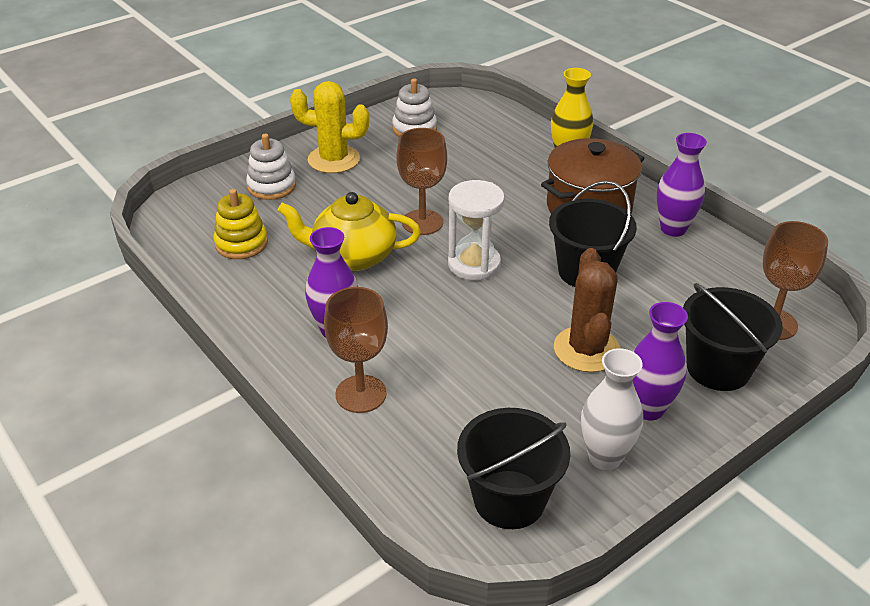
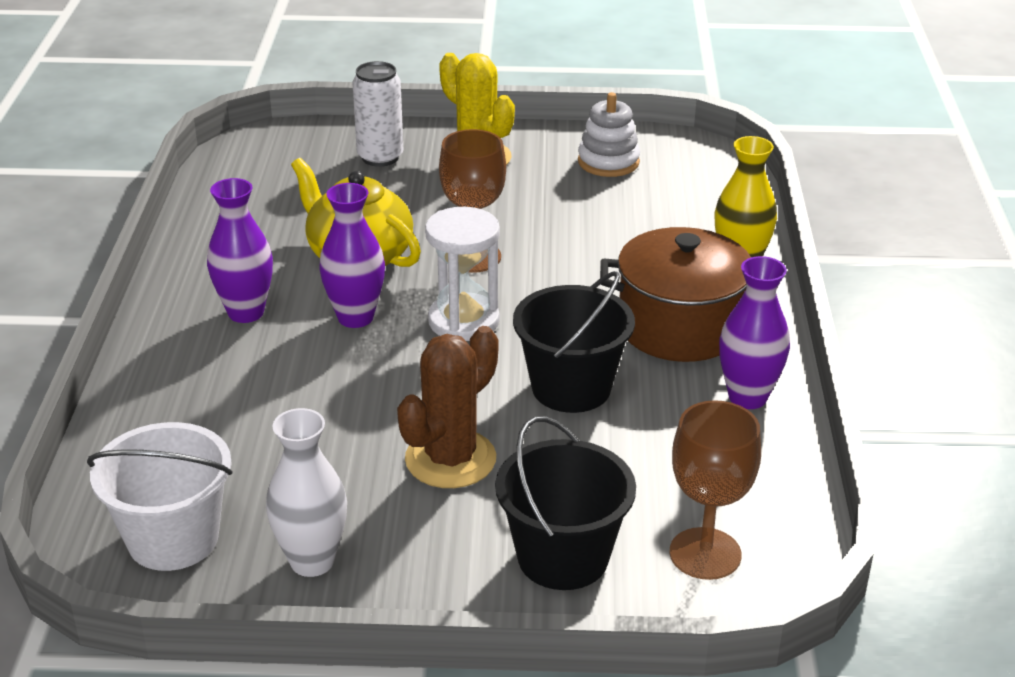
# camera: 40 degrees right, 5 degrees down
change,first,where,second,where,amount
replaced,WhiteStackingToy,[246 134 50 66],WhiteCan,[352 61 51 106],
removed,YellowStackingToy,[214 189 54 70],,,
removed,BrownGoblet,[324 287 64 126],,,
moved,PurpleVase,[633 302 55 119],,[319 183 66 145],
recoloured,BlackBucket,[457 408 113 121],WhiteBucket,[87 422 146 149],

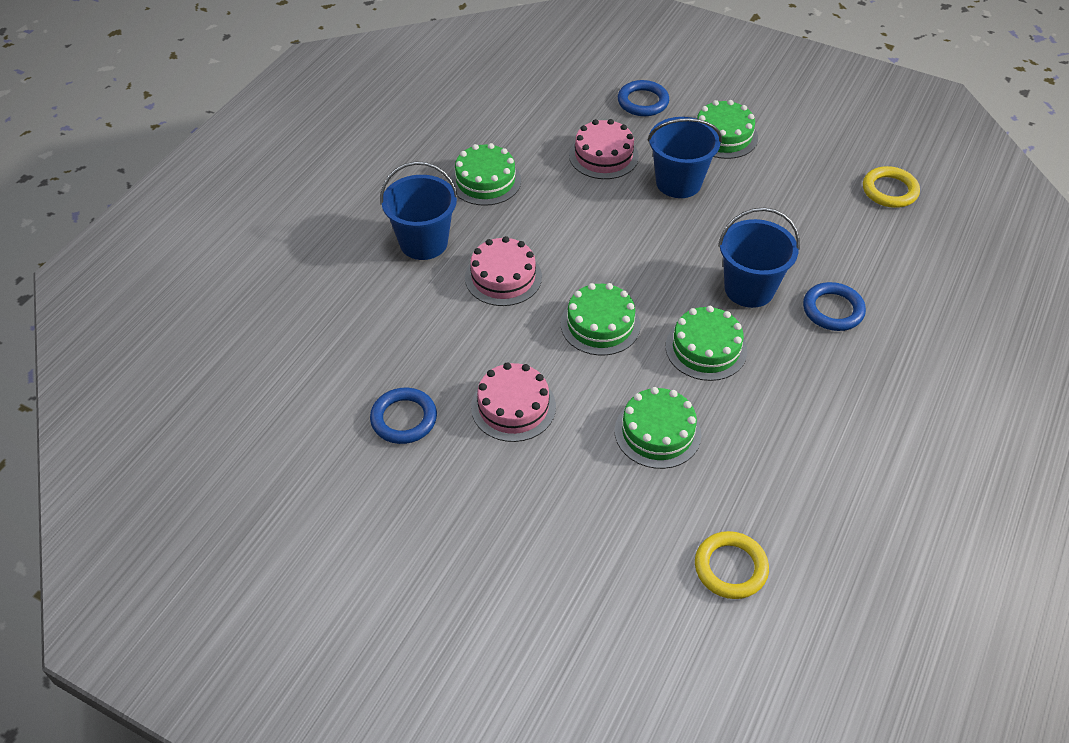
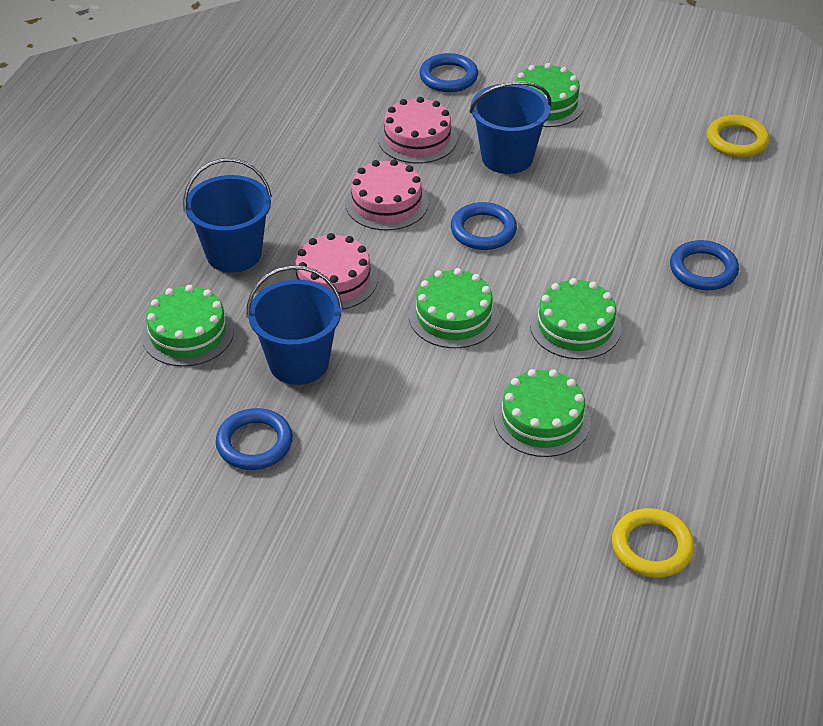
# camera: 10 degrees left, 5 degrees down
change,first,where,second,where,amount
moved,GreenCake,[450 143 71 63],,[142 285 92 82],
moved,BlueBucket,[718 207 82 101],,[246 265 97 120],
moved,PinkCake,[471 362 85 80],,[345 159 84 72],
added,,,BlueRing,[451 202 66 48],

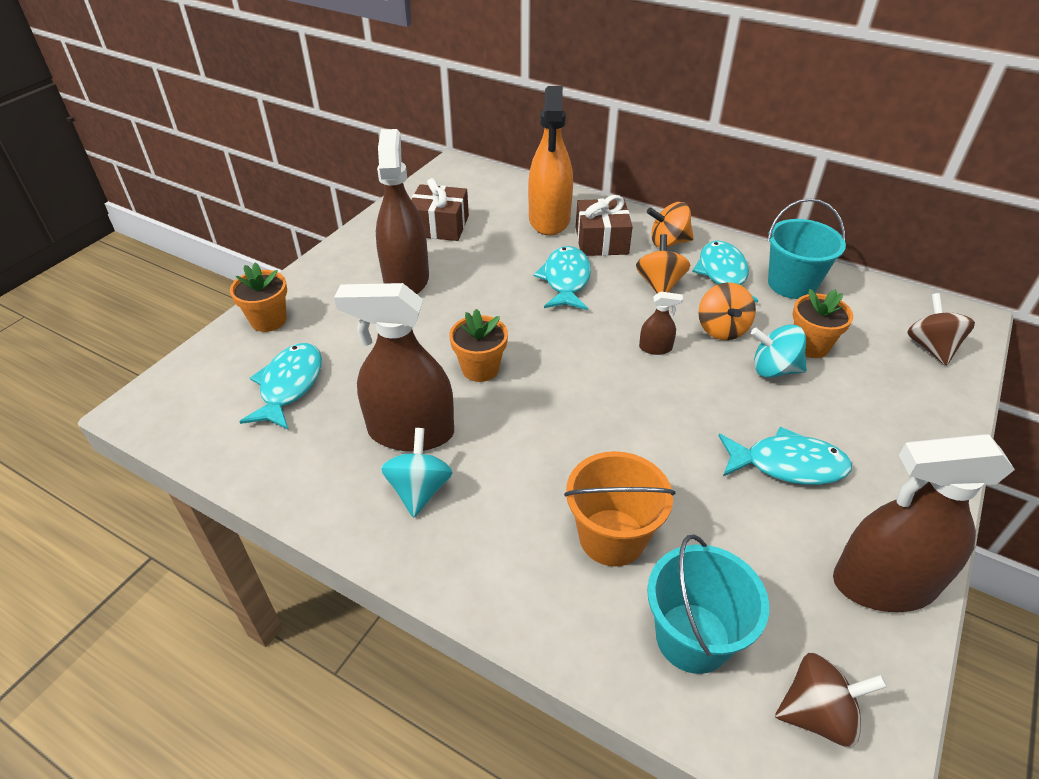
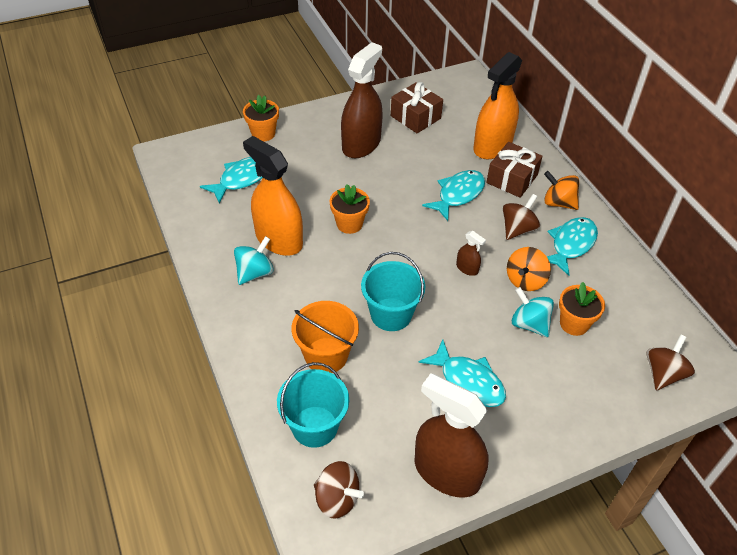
# camera: 35 degrees right, 5 degrees up
change,first,where,second,where,amount
moved,TurquoiseBucket,[768 198 78 101],,[361 252 64 79],
recoloured,OrangeSpinningTop,[636 234 54 59],BrownSpinningTop,[503 194 37 46],
recoloured,BrownSprayBottle,[334 283 120 169],OrangeSprayBottle,[243 136 60 120],

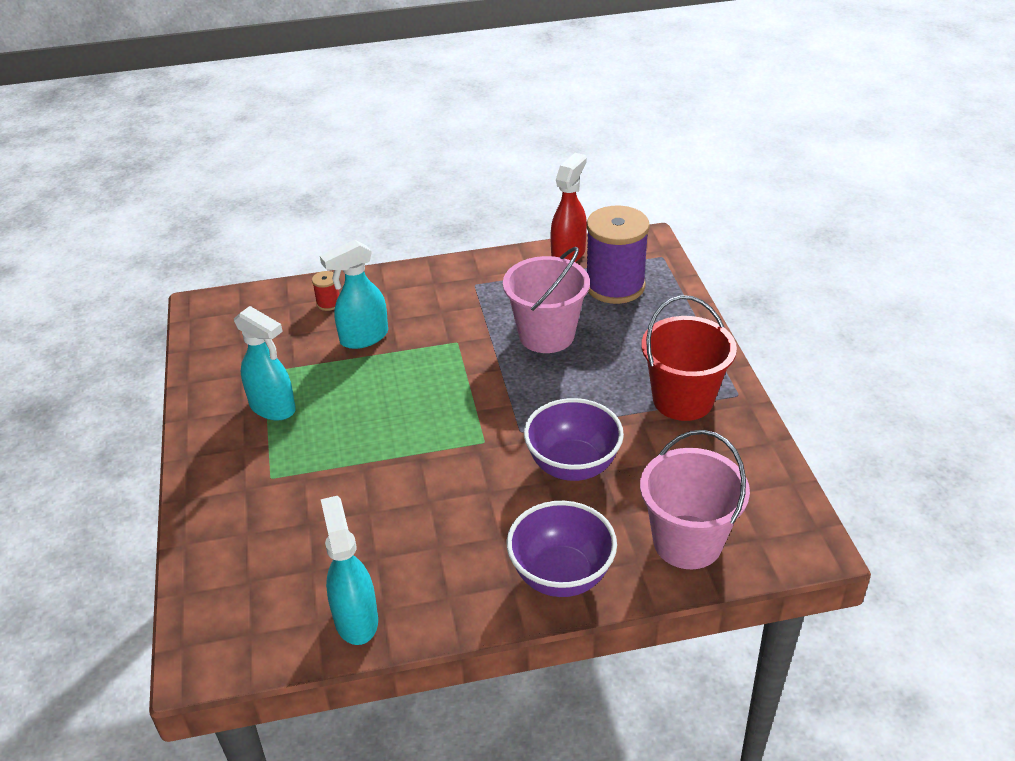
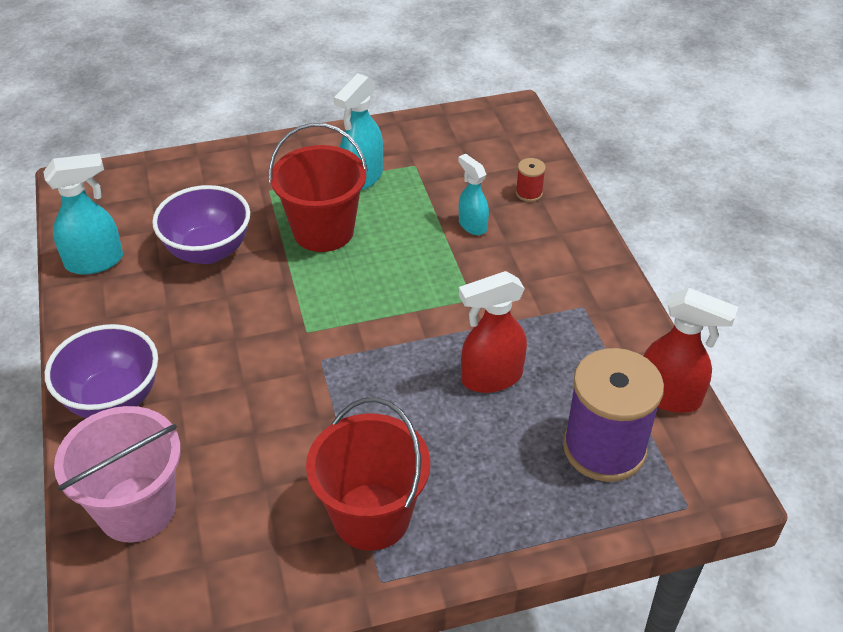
# camera: 85 degrees right, 5 degrees up
change,first,where,second,where,amount
resized,TurquoiseSprayBottle,[320 240 68 109],,[458 154 31 81],x0.64
replaced,PinkBucket,[503 247 87 106],RedSprayBottle,[459 271 68 122],
moved,PurpleBowl,[524 398 100 83],,[152 185 98 79],
added,,,RedBucket,[269 123 99 129],

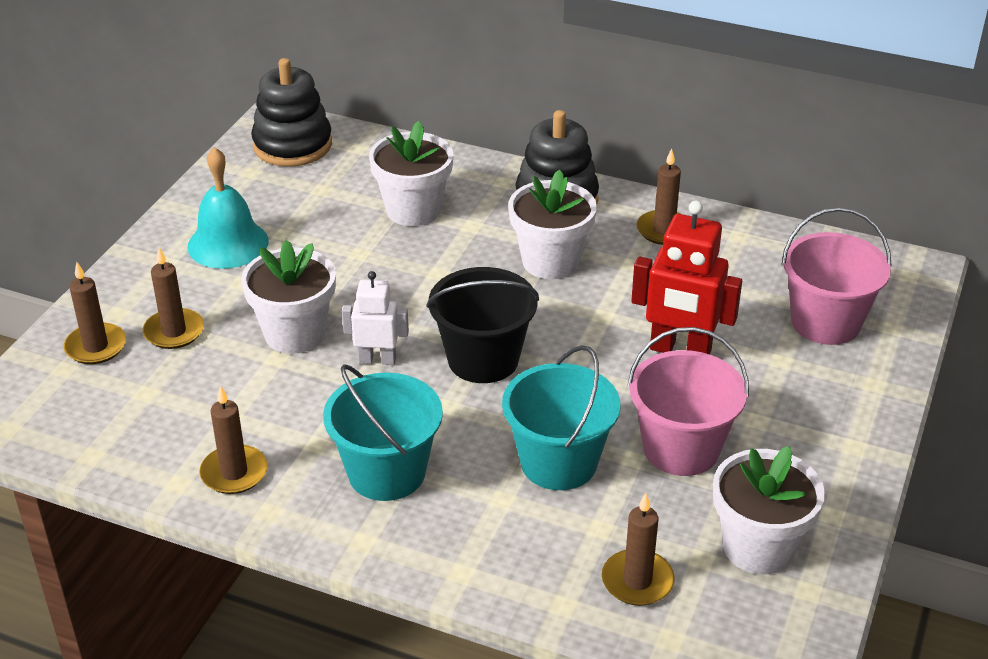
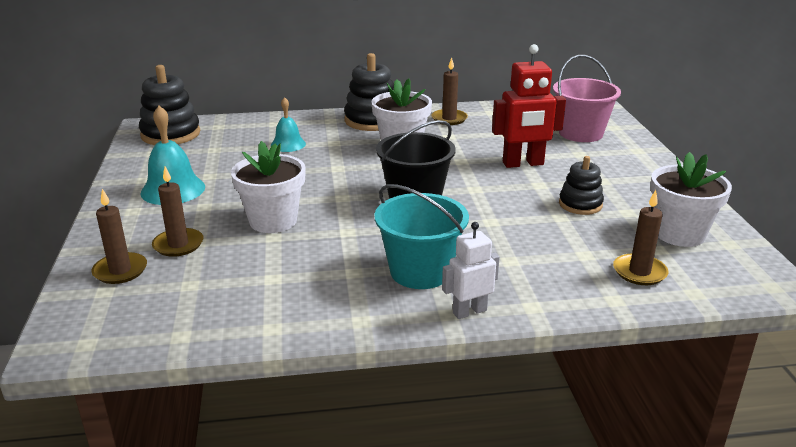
# camera: 30 degrees left, 10 degrees down
change,first,where,second,where,amount
replaced,WhiteFlowerPot,[369 121 85 105],TurquoiseBell,[271 97 35 55],
moved,WhiteRobot,[342 271 67 94],,[442 222 58 97],
replaced,PinkBucket,[628 327 121 149],BlackStackingToy,[559 156 45 59],
removed,TurquoiseBucket,[502 345 118 145],,,
removed,BrownCandle,[199 385 69 109],,,

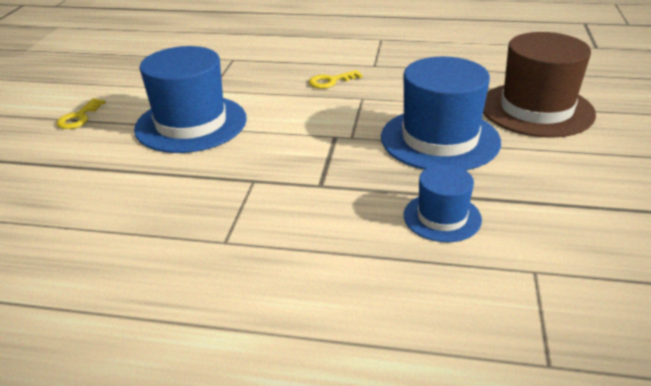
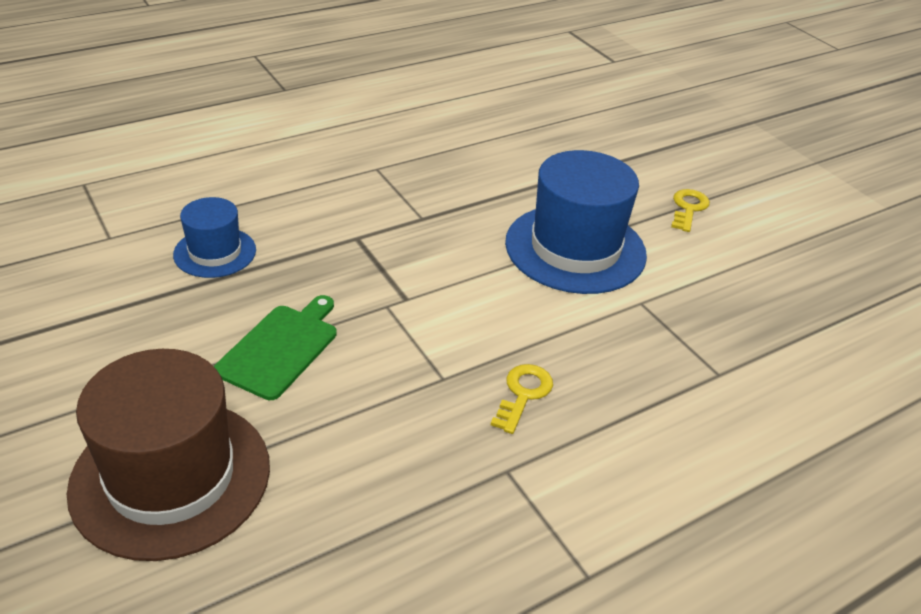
# camera: 135 degrees right, 5 degrees up
change,first,where,second,where,amount
replaced,BlueHat,[381 57 120 113],GreenCuttingBoard,[214 295 123 105],
turned,YellowKey,[56 98 49 31],,[671 189 39 43],45 degrees clockwise

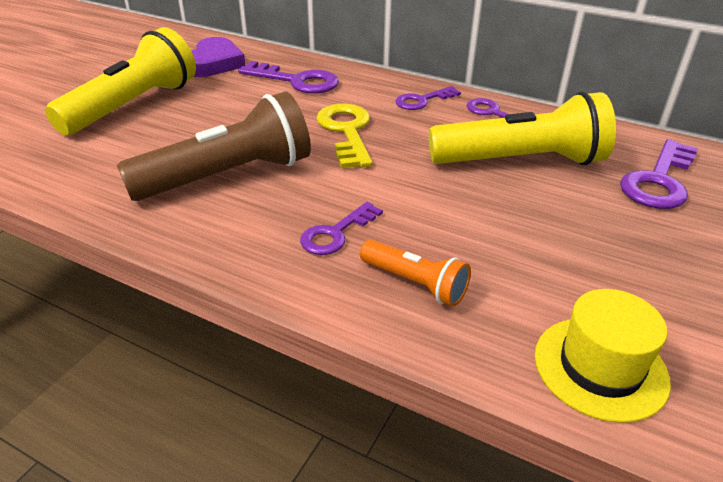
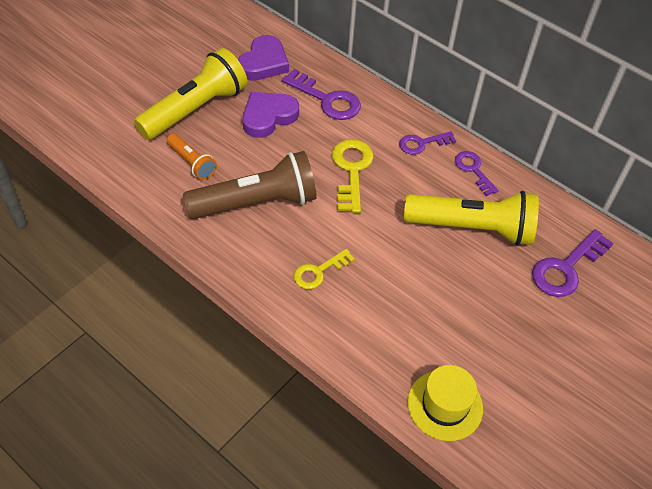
# camera: 10 degrees right, 15 degrees up
change,first,where,second,where,amount
recoloured,PurpleKey,[300 202 83 53],YellowKey,[294 249 61 40],
moved,OrangeFlashlight,[360 240 111 66],,[167 134 50 46],
added,,,PurpleHeart,[242 92 57 46],

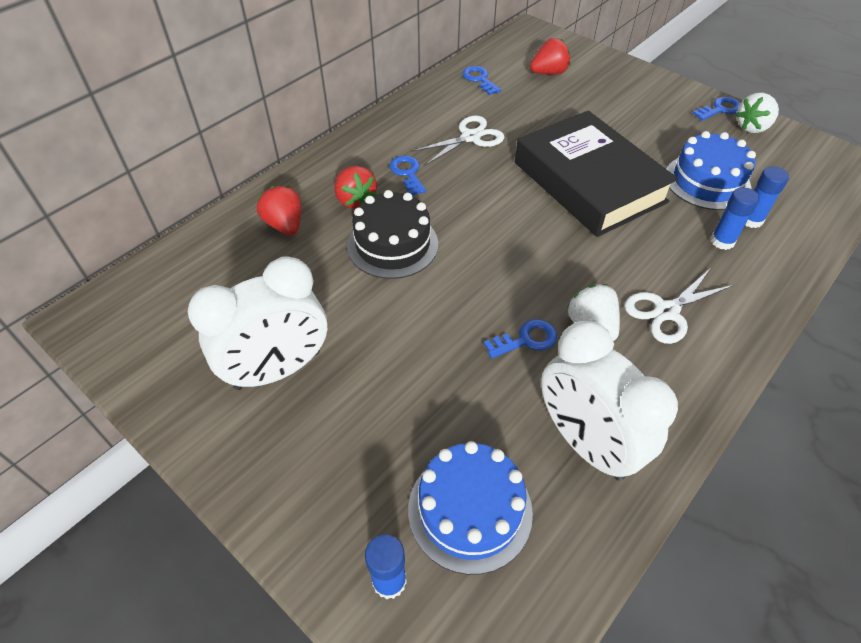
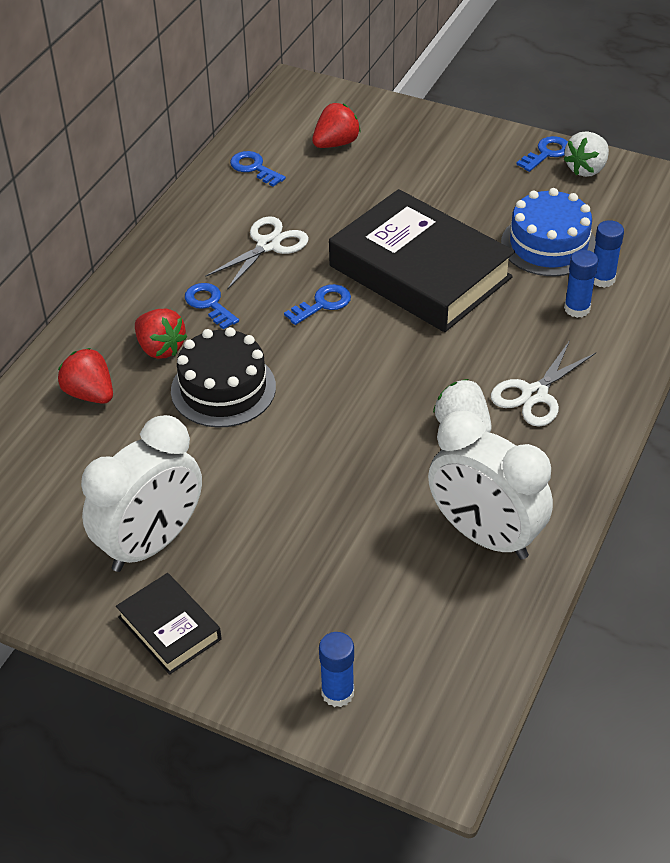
# camera: 15 degrees left, 5 degrees down
change,first,where,second,where,amount
moved,BlueKey,[484 319 73 40],,[284 284 67 41],
removed,BlueCake,[408 441 125 134],,,
added,,,BlackBook,[116 573 105 102],

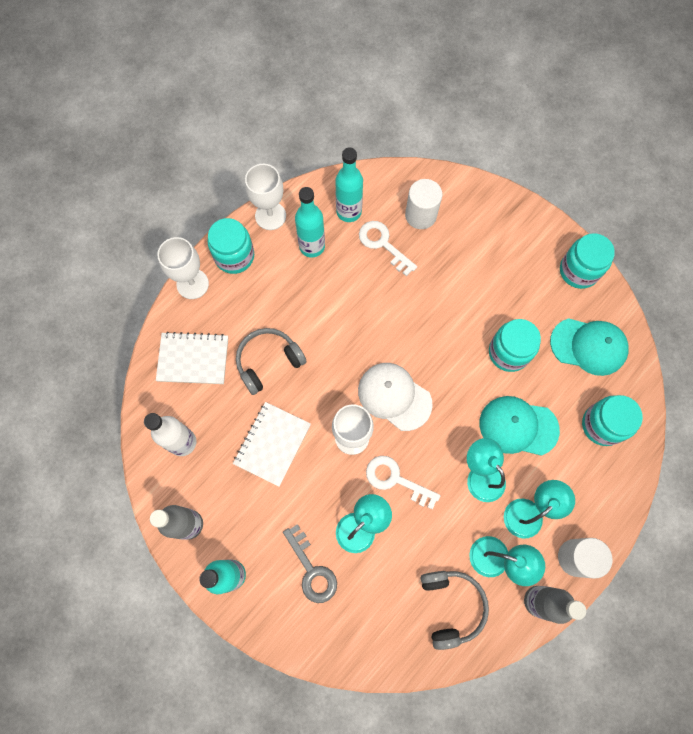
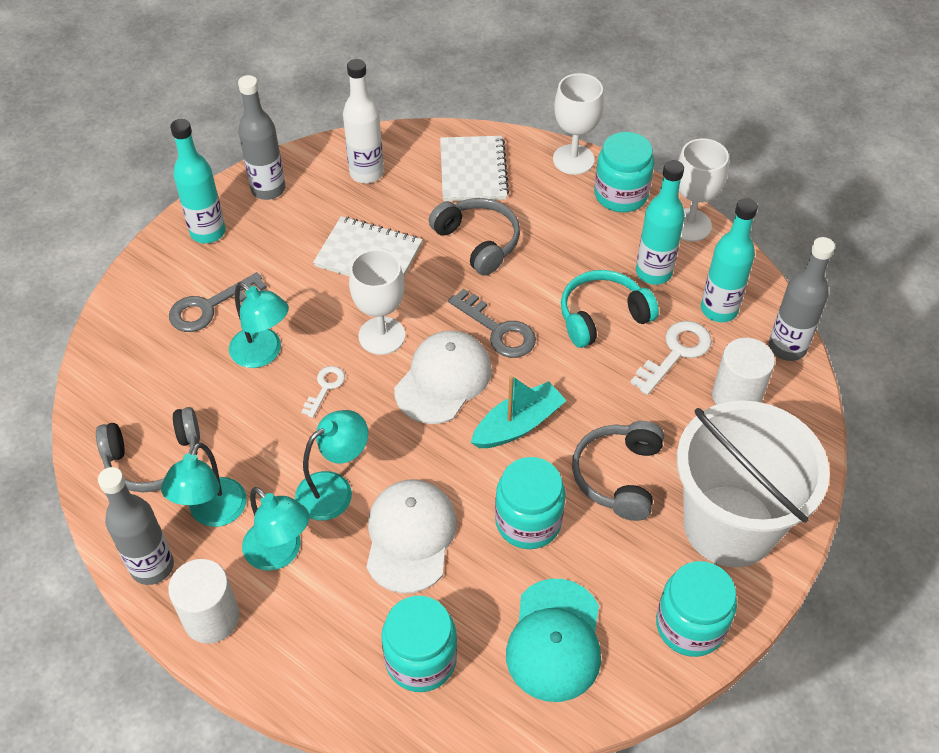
# camera: 85 degrees right, 20 degrees down
change,first,where,second,where,amount
recoloured,TurquoiseCap,[480 396 80 60],WhiteCap,[366 480 91 113],
resized,WhiteKey,[366 456 75 53],,[301 366 44 52],x0.60
added,,,GreyBottle,[769 237 66 124],
added,,,TurquoiseHeadphones,[561 270 98 78],
added,,,GreyKey,[448 289 88 69],
added,,,TurquoiseBoat,[471 375 96 73],
added,,,WhiteBucket,[677 400 153 167],
added,,,GreyHeadphones,[572 421 92 100],

